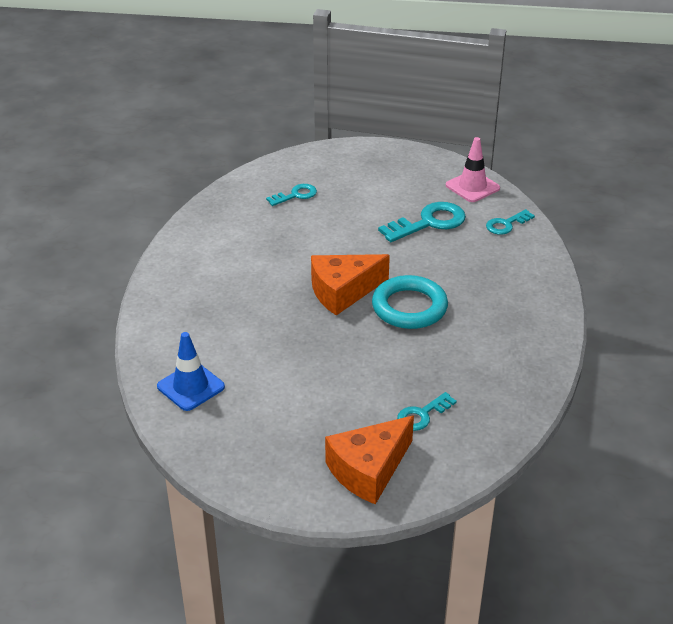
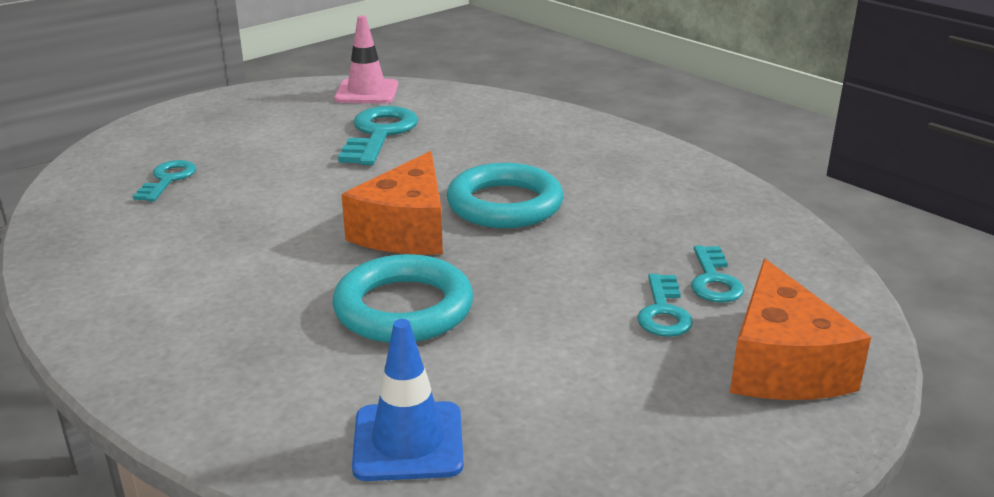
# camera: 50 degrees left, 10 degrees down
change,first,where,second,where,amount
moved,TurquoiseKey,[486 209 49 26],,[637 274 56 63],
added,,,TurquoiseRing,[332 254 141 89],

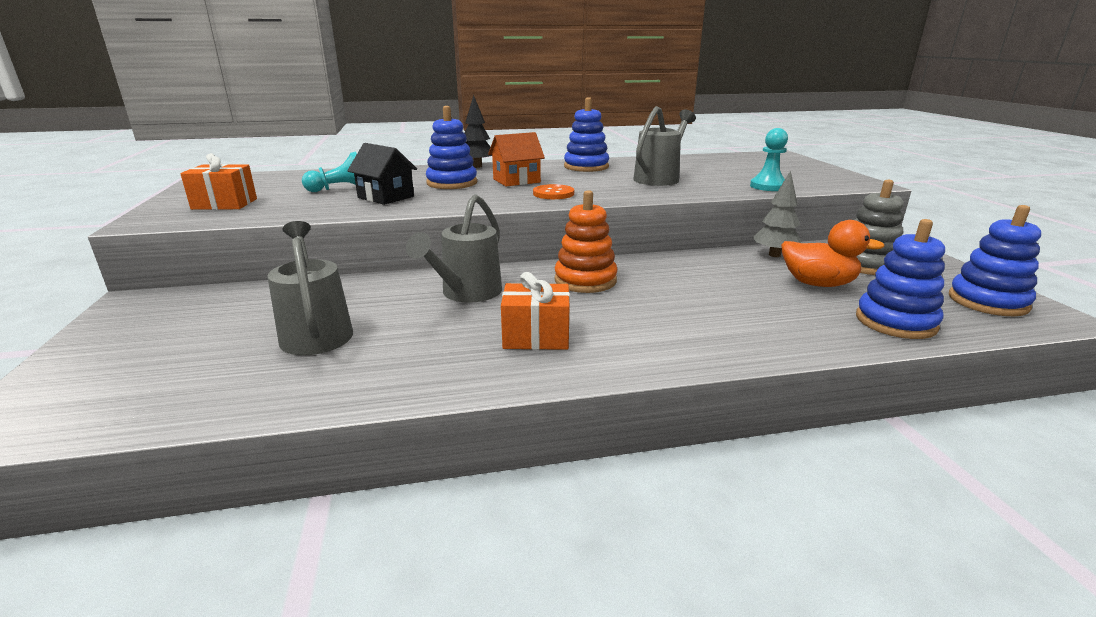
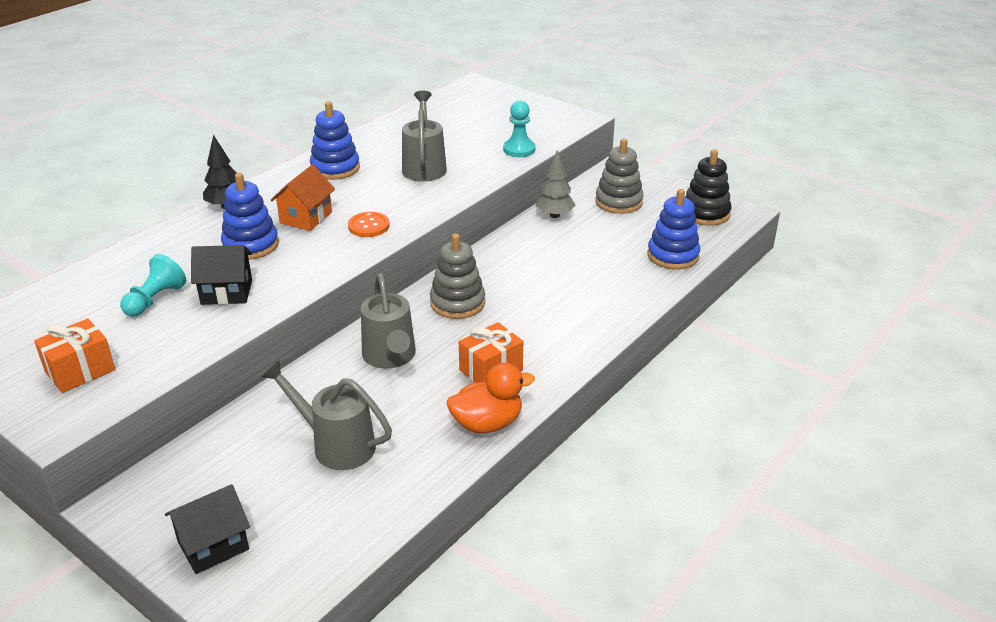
# camera: 40 degrees left, 10 degrees up
change,first,where,second,where,amount
recoloured,OrangeStackingToy,[554 190 63 103],GreyStackingToy,[430 233 55 86],
recoloured,BlueStackingToy,[949 205 92 111],BlackStackingToy,[685 149 46 77],
moved,OrangeDuck,[781 220 104 67],,[447 363 88 70],
added,,,BlackHouse,[165 484 85 90],

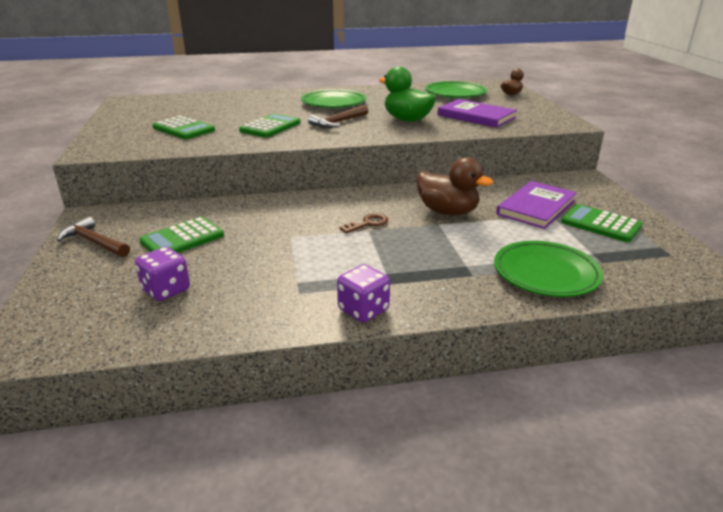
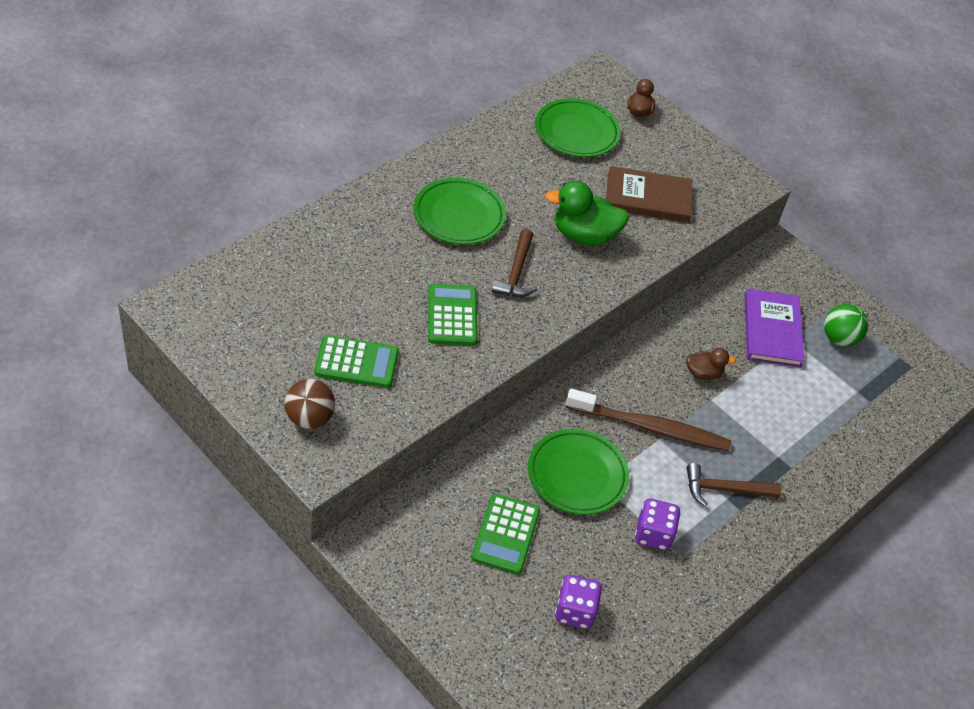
# camera: 40 degrees left, 20 degrees up
change,first,where,second,where,amount
recoloured,PurpleBook,[438 99 79 29],BrownBook,[606 166 86 56],
resized,BrownDuck,[416 157 77 59],,[686 348 50 32],x0.56
replaced,GreenCalculator,[561 204 82 38],GreenBall,[824 304 44 43],
replaced,BrownKey,[340 213 48 20],BrownToothbrush,[566 388 165 63],
moved,BrownHammer,[57 216 73 41],,[687 463 95 44],
moved,GreenPlate,[494 241 109 56],,[528 429 101 86],
moved,PurpleDice,[337 264 53 58],,[635 498 45 52],
added,,,BrownBall,[285 379 50 50],

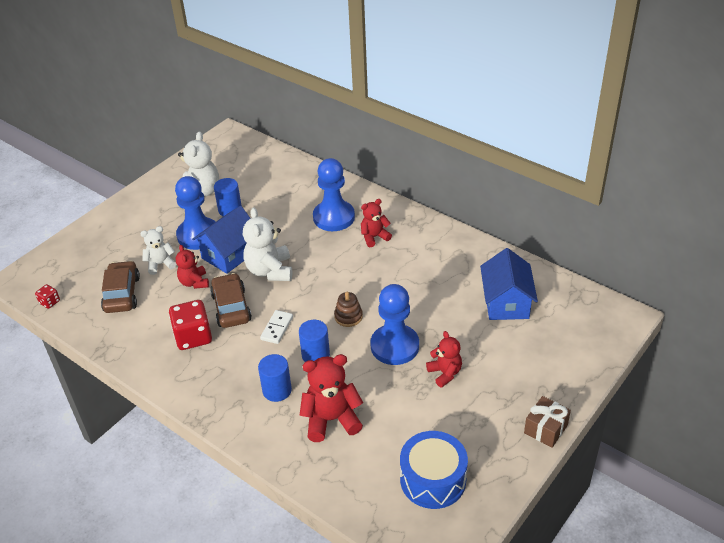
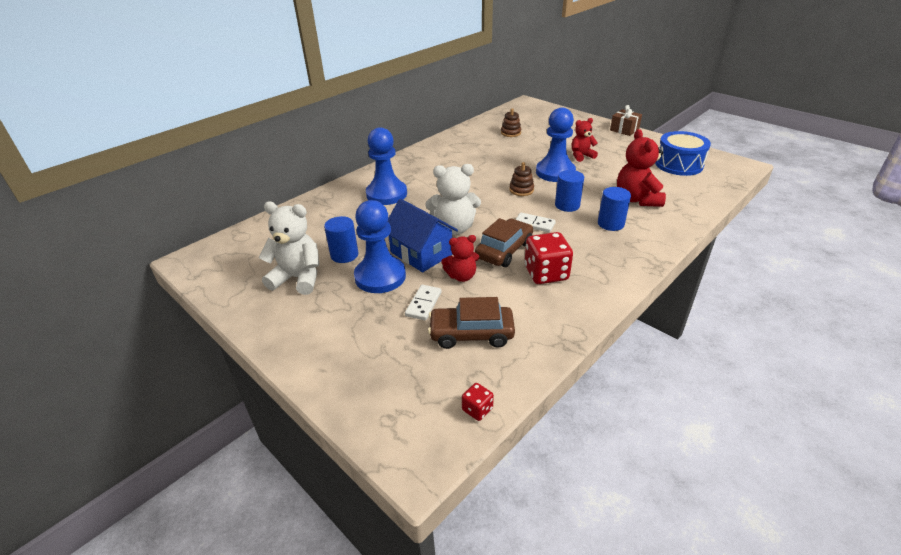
# camera: 85 degrees left, 5 degrees down
change,first,where,second,where,amount
removed,RedTeddyBear,[361 199 31 48],,,
replaced,WhiteTeddyBear,[140 226 36 49],WhiteDomino,[405 285 37 35],
replaced,BlueHouse,[480 248 58 72],BrownStackingToy,[501 108 20 29],
turned,BrownCar,[210 273 42 55],,[475 218 58 49],135 degrees clockwise

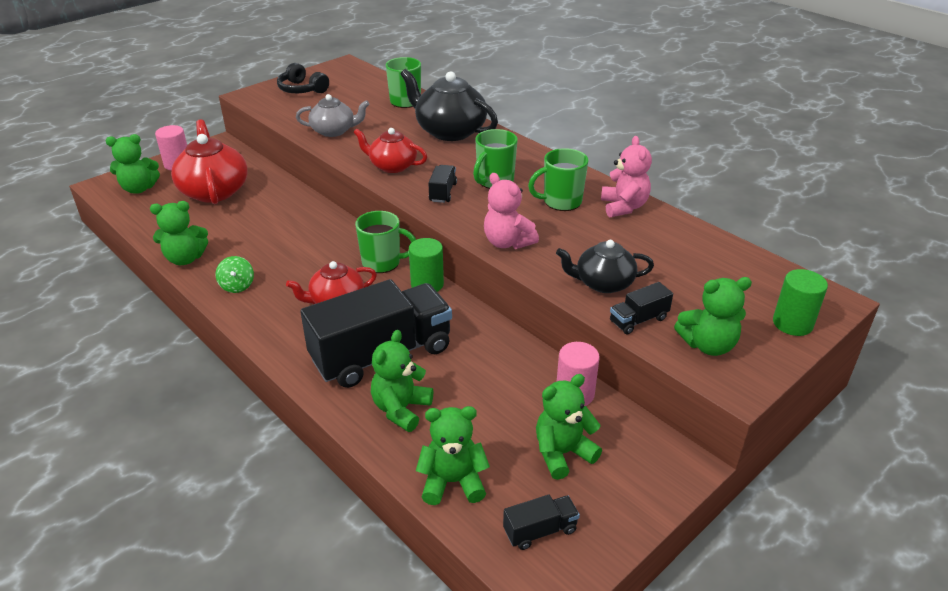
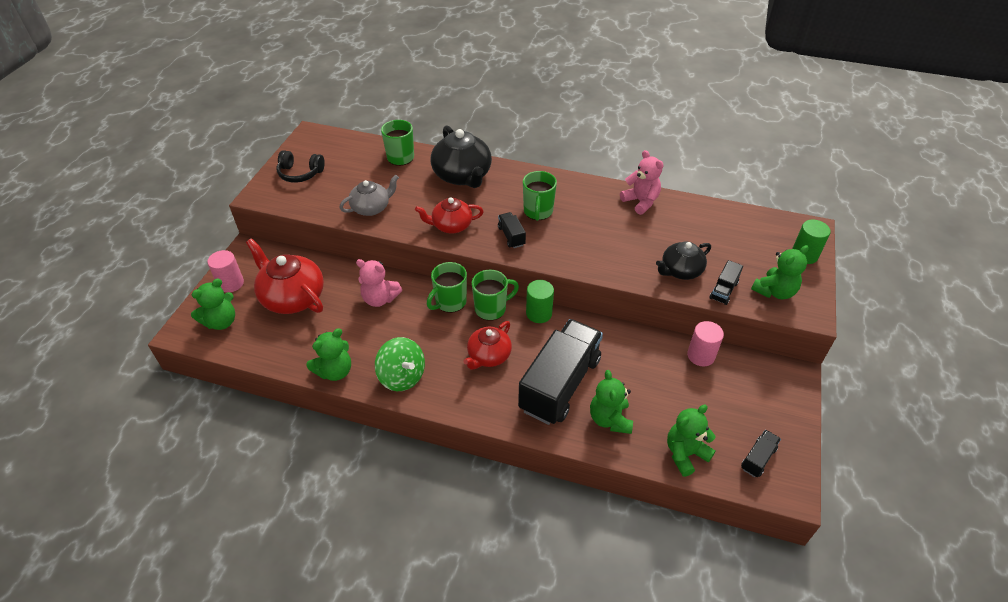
# camera: 30 degrees left, 10 degrees up
change,first,where,second,where,amount
turned,BlackTeapot,[400 69 98 72],,[431 125 61 63],120 degrees counterclockwise
moved,GreenMug,[528 148 60 63],,[427 262 40 51],
moved,PinkTeddyBear,[484 173 55 76],,[356 259 46 48],
resized,GreenSpinningTop,[216 256 38 37],,[375 337 50 54],x1.69
removed,GreenTeddyBear,[536 374 66 106],,,

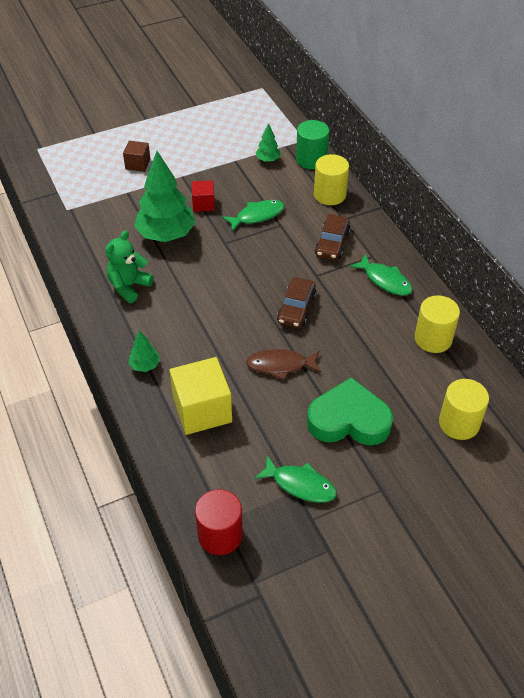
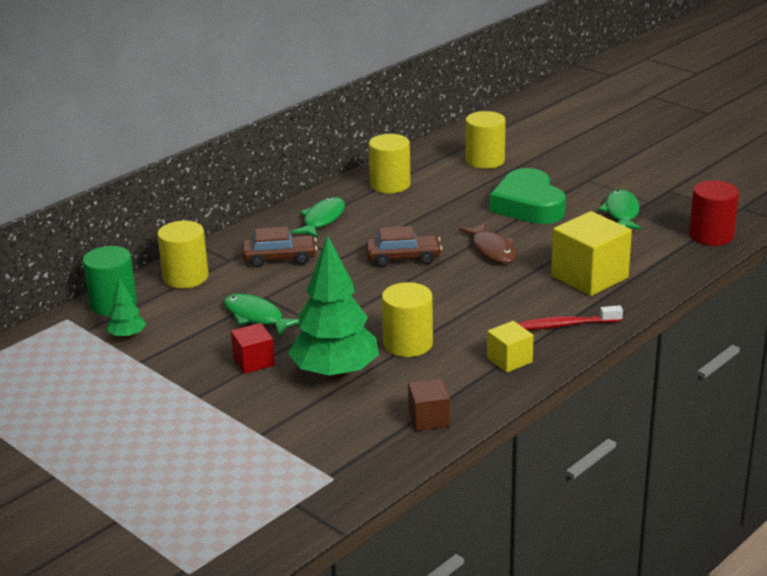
# camera: 110 degrees left, 20 degrees down
change,first,where,second,where,amount
moved,BrownCube,[123 141 27 31],,[408 379 42 52],
removed,GreenTeddyBear,[105 231 49 72],,,
replaced,GreenTree,[129 330 31 42],RedToothbrush,[518 305 105 25],
added,,,YellowCylinder,[382 282 51 75],
added,,,YellowCube,[487 321 47 52],

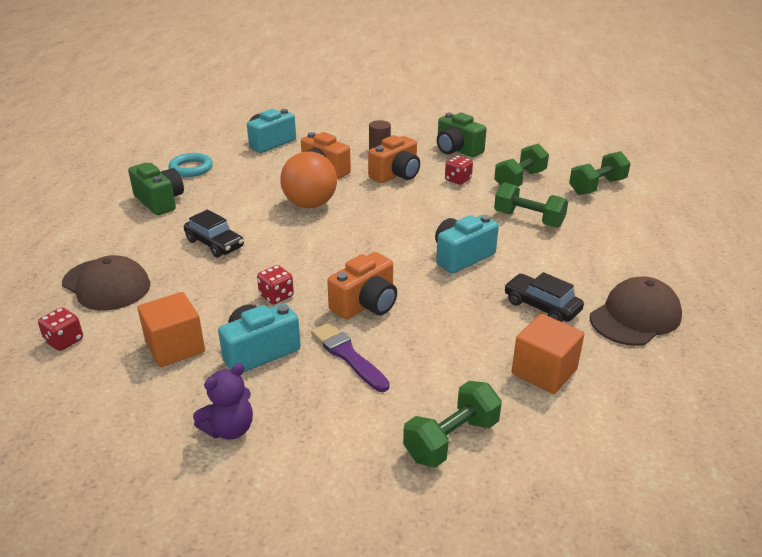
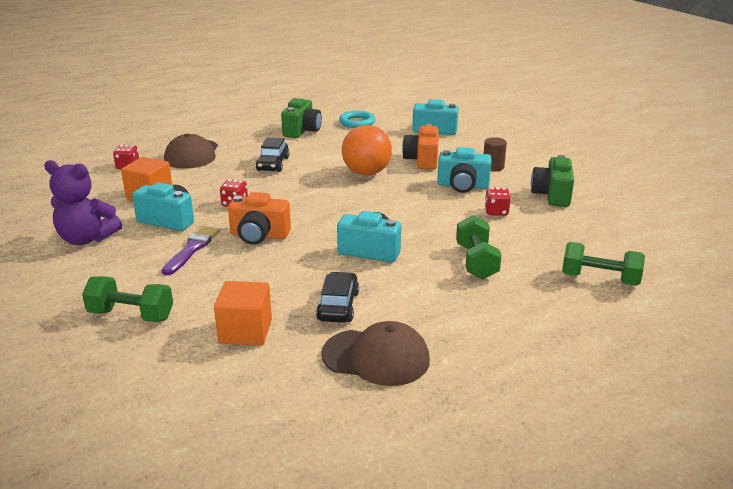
# camera: 55 degrees right, 5 degrees down
change,first,where,second,where,amount
recoloured,OrangeCamera,[368 135 52 48],TurquoiseCamera,[437 147 55 46],
removed,GreenDumbbell,[494 144 55 43],,,
resized,PurpleTeddyBear,[193 363 60 77],,[44 160 78 85],x1.51

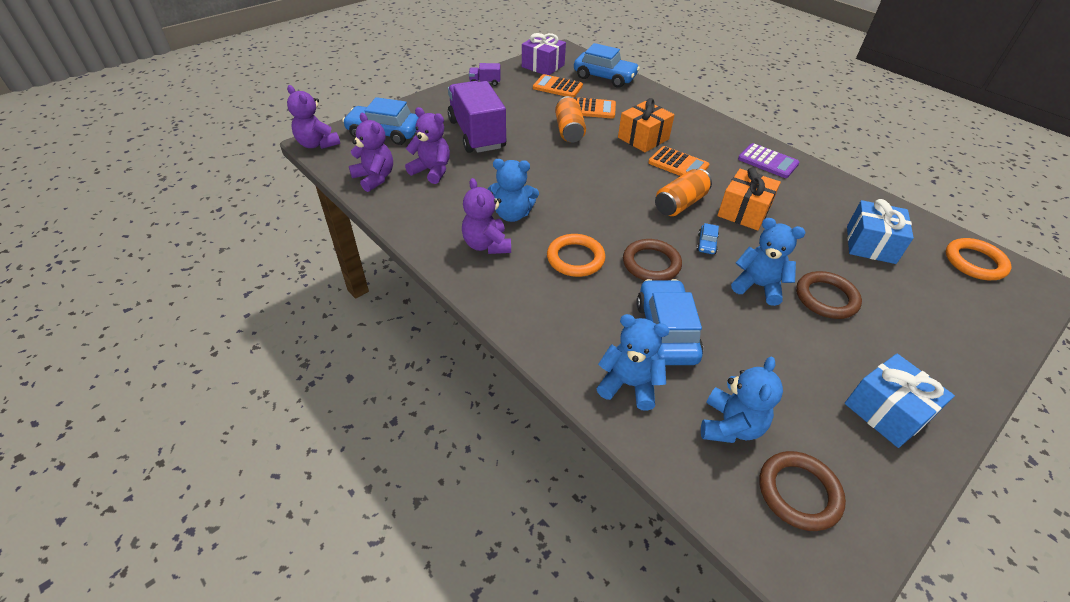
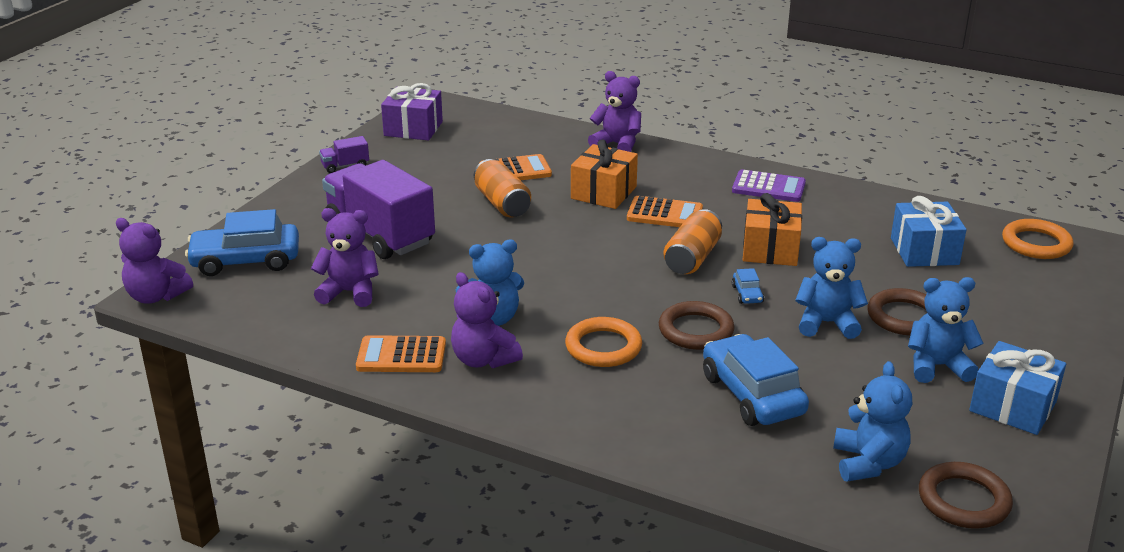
# camera: 20 degrees left, 15 degrees down
change,first,where,second,where,amount
removed,BlueCar,[574 43 66 45],,,
moved,OrangeCalculator,[533 74 50 23],,[356 335 90 37],
moved,PurpleTeddyBear,[349 113 44 79],,[588 71 53 81],
moved,BlueTeddyBear,[596 314 74 97],,[908 277 76 106],

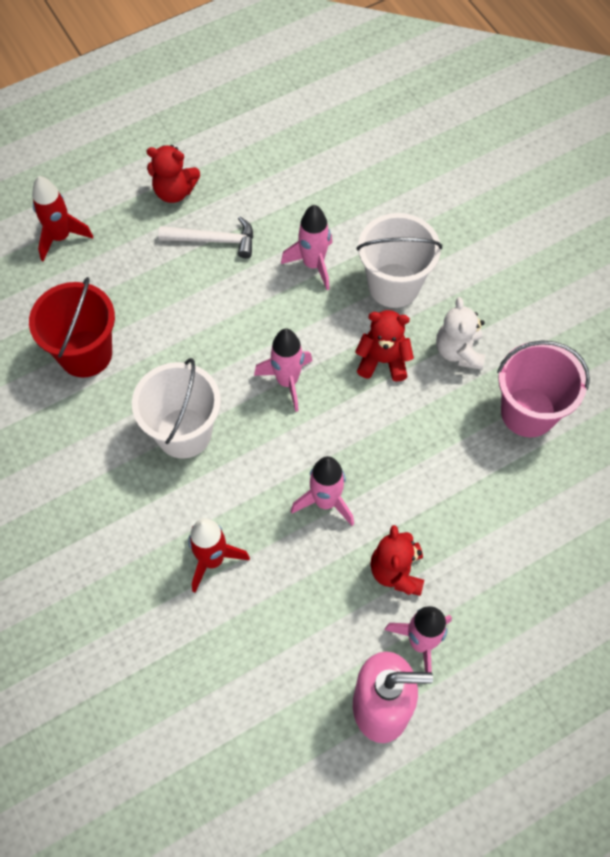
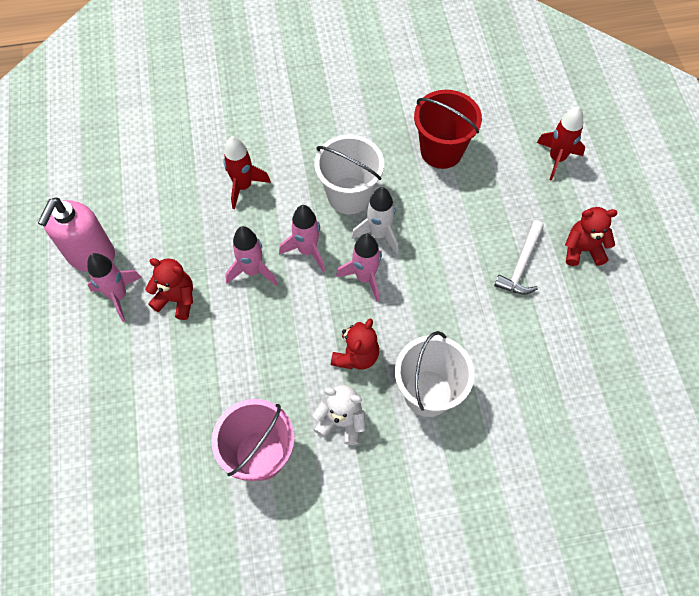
# camera: 110 degrees right, 0 degrees up
change,first,where,second,where,amount
turned,RedTeddyBear,[146 145 54 58],,[565 207 52 59],60 degrees clockwise
moved,PinkRocket,[281 205 51 85],,[279 205 46 67],
added,,,WhiteRocket,[351 187 47 68],

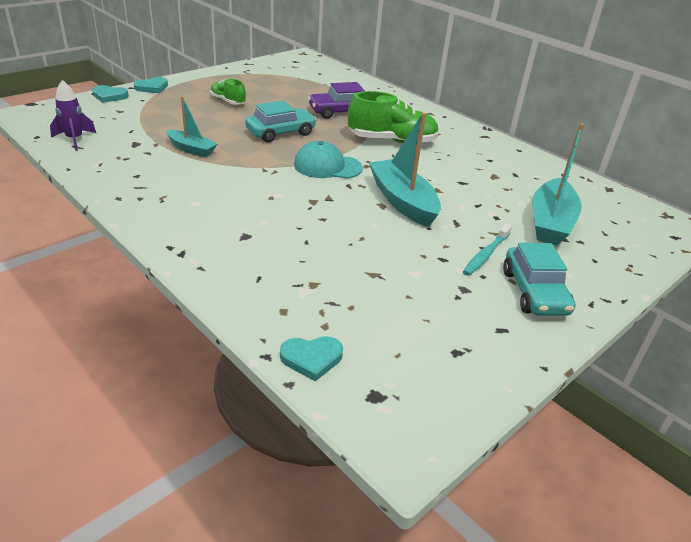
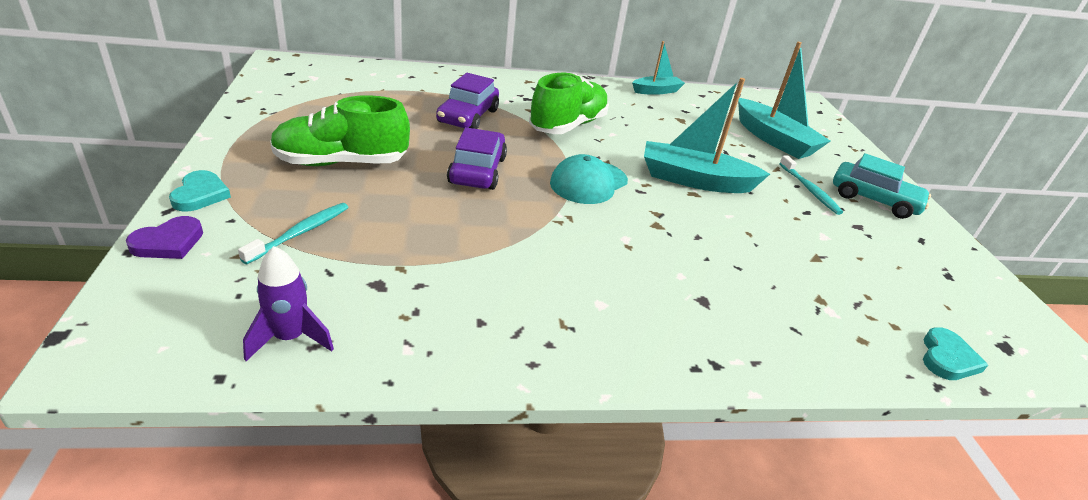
# camera: 55 degrees left, 0 degrees up
change,first,where,second,where,amount
resized,GreenShoe,[210 79 36 26],,[270 95 140 71],x1.78
recoloured,TurquoiseHeart,[92 85 37 18],PurpleHeart,[126 216 77 43],
moved,TurquoiseBoat,[166 96 51 61],,[632 41 53 54],
recoloured,TurquoiseCar,[245 100 72 42],PurpleCar,[447 127 60 63],
added,,,TurquoiseToothbrush,[238 203 111 61],

